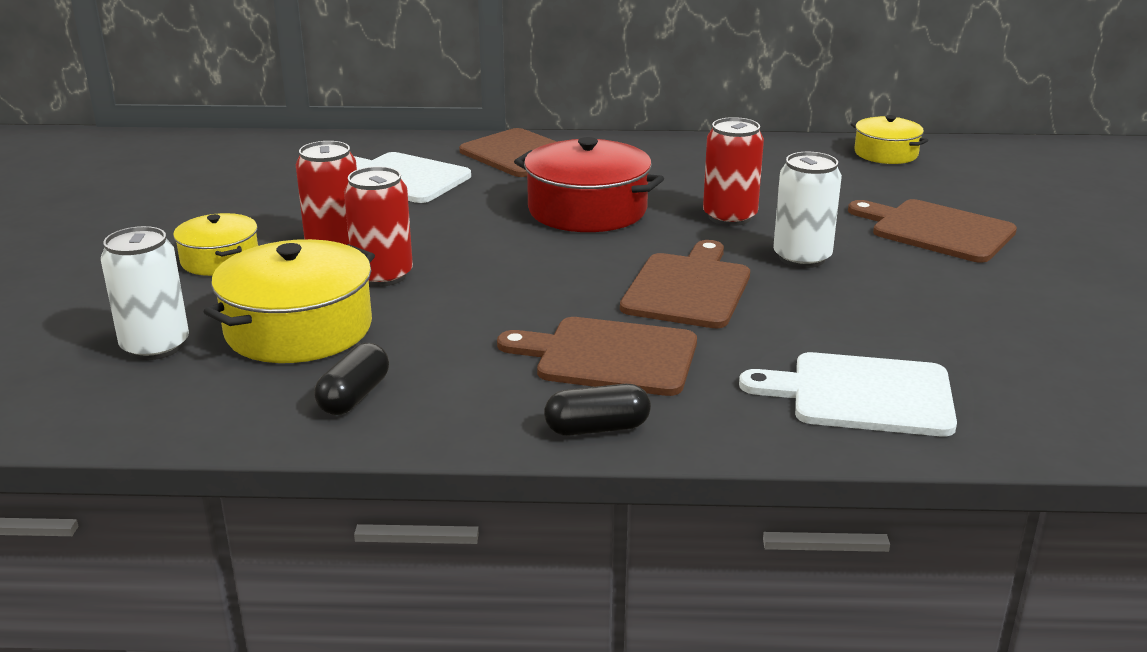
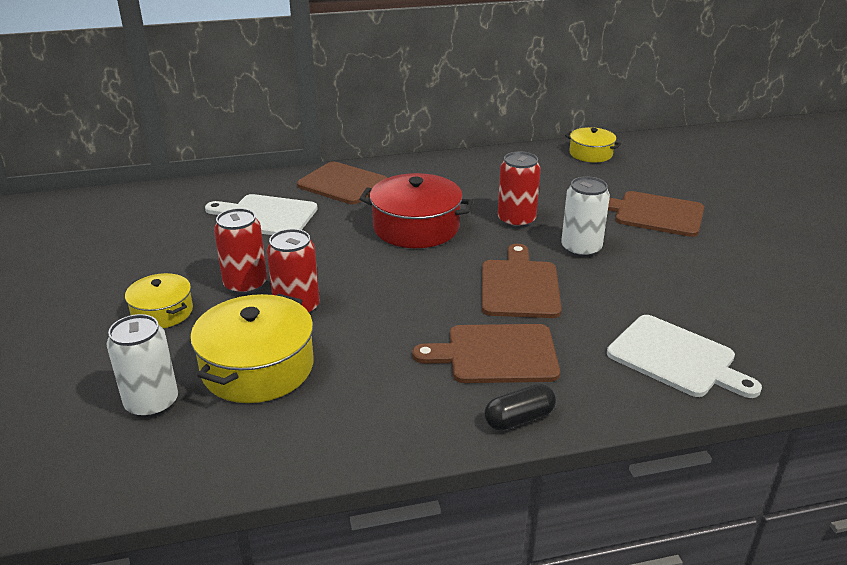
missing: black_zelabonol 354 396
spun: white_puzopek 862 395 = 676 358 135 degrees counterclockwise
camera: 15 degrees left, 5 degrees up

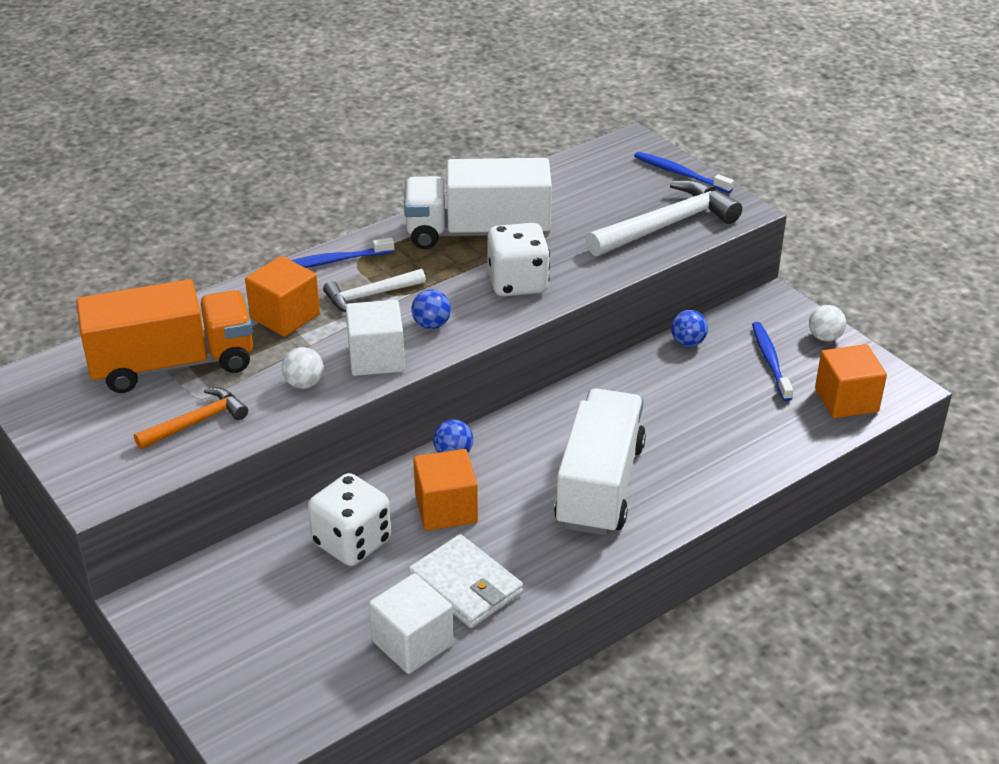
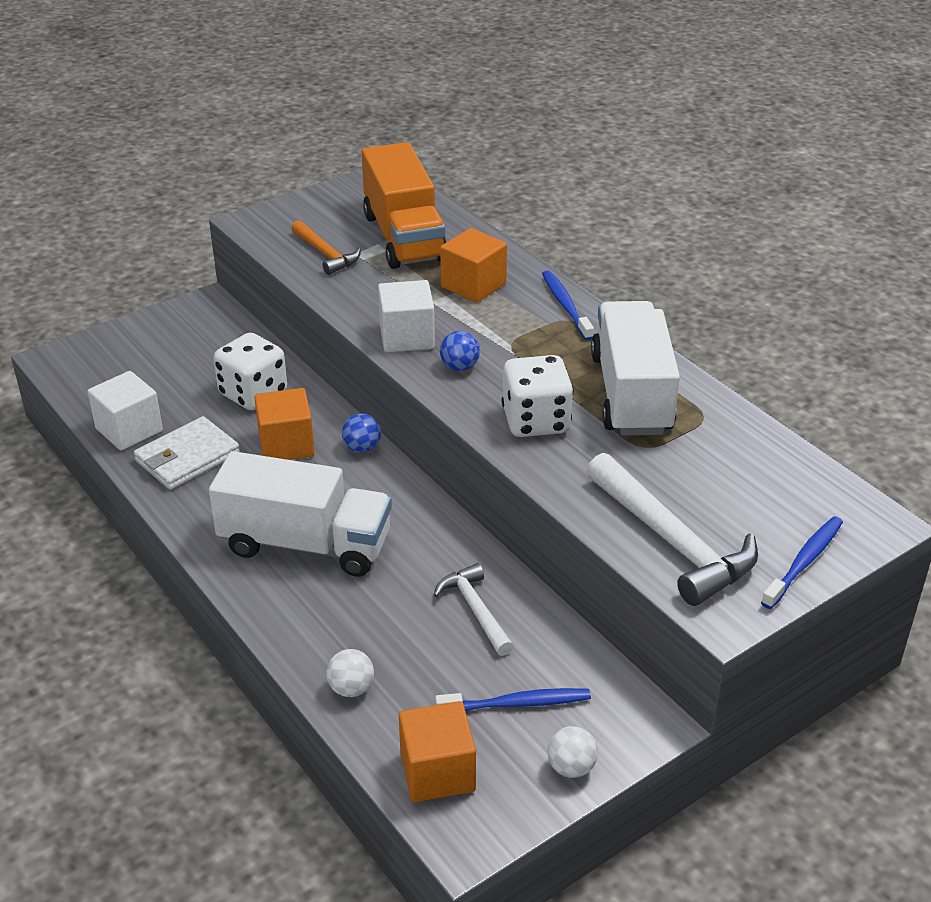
missing: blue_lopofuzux 688 342
relocated: white_lopofuzux 304 384 to 351 688; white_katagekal 370 296 to 475 610
camera: 90 degrees right, 0 degrees up

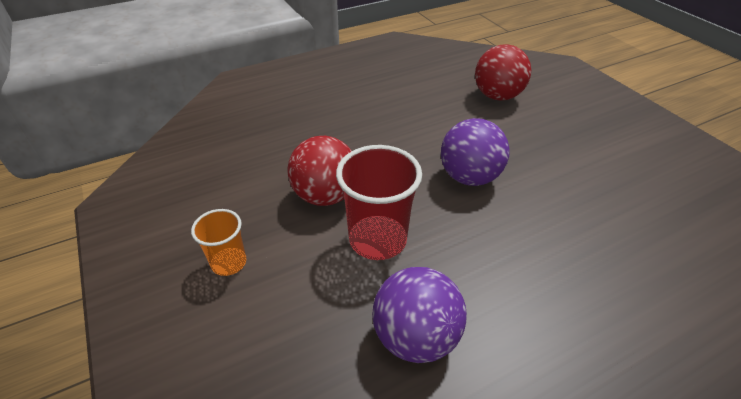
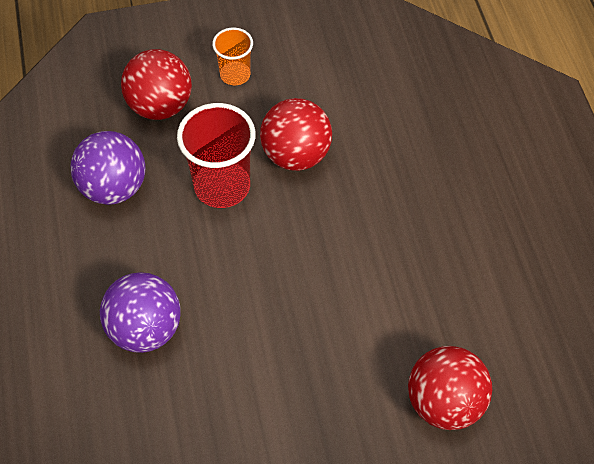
appeared: red_lopofuzux 160 106
relocated: purple_lopofuzux 469 177 to 145 329
camera: 105 degrees right, 15 degrees up

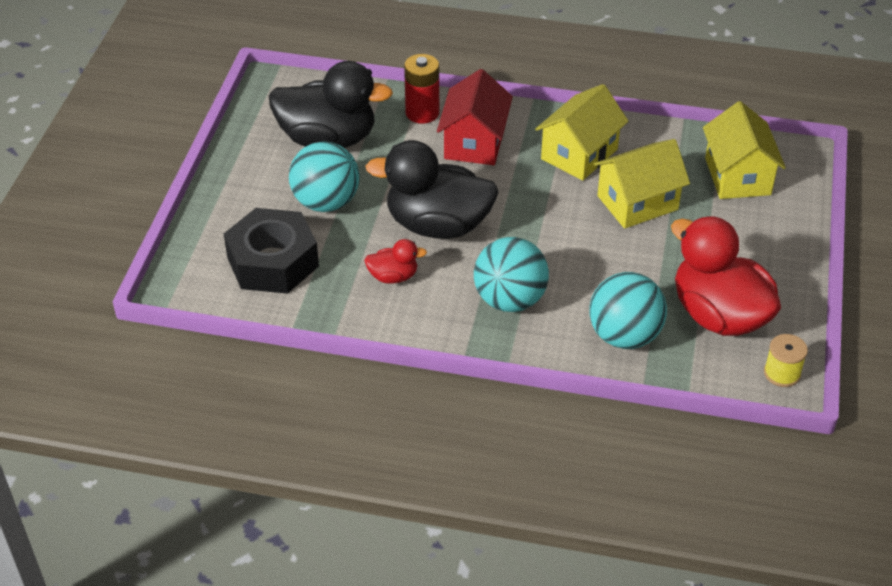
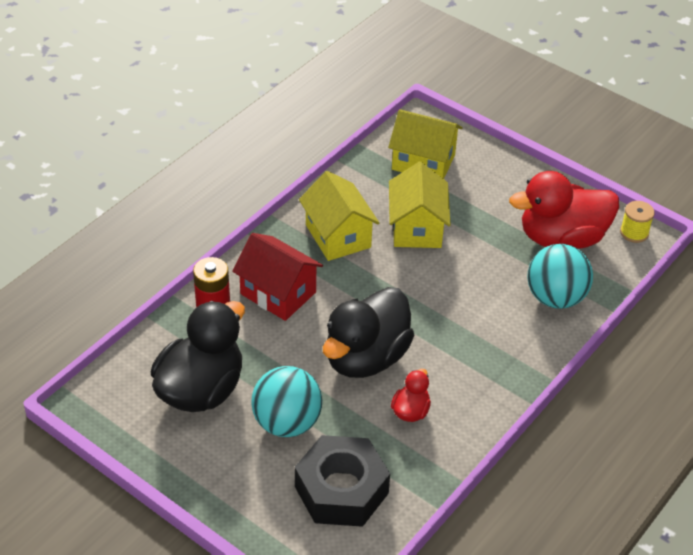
missing: turquoise_lopofuzux 510 300
camera: 65 degrees left, 0 degrees up

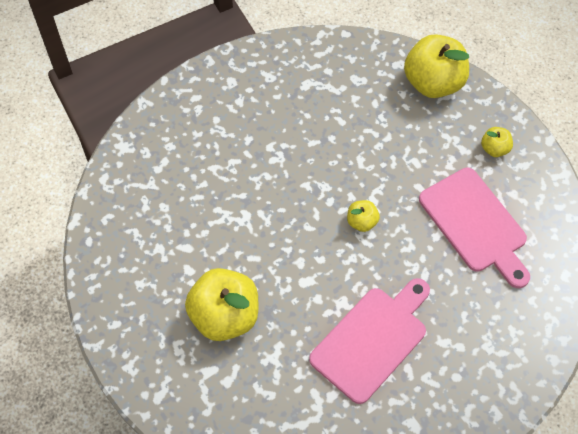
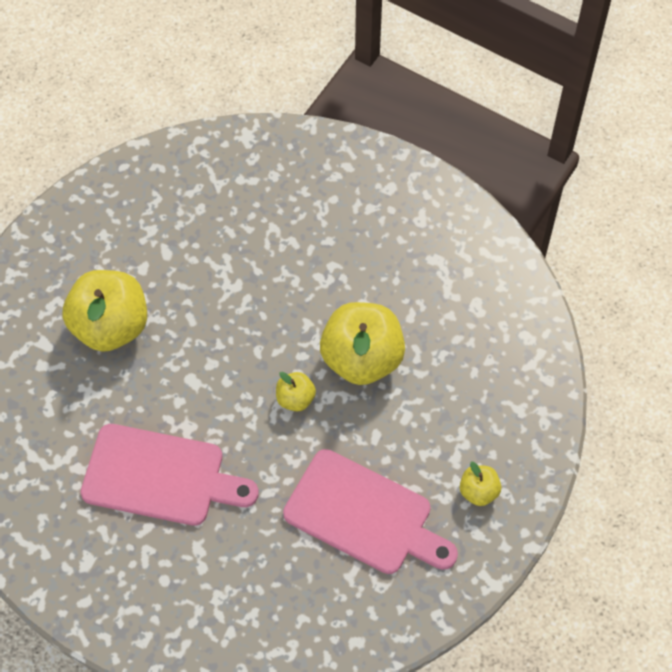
relocated: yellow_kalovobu 433 82 to 362 359
spun: pink_puzopek 475 224 = 364 515 90 degrees counterclockwise
camera: 60 degrees right, 0 degrees up

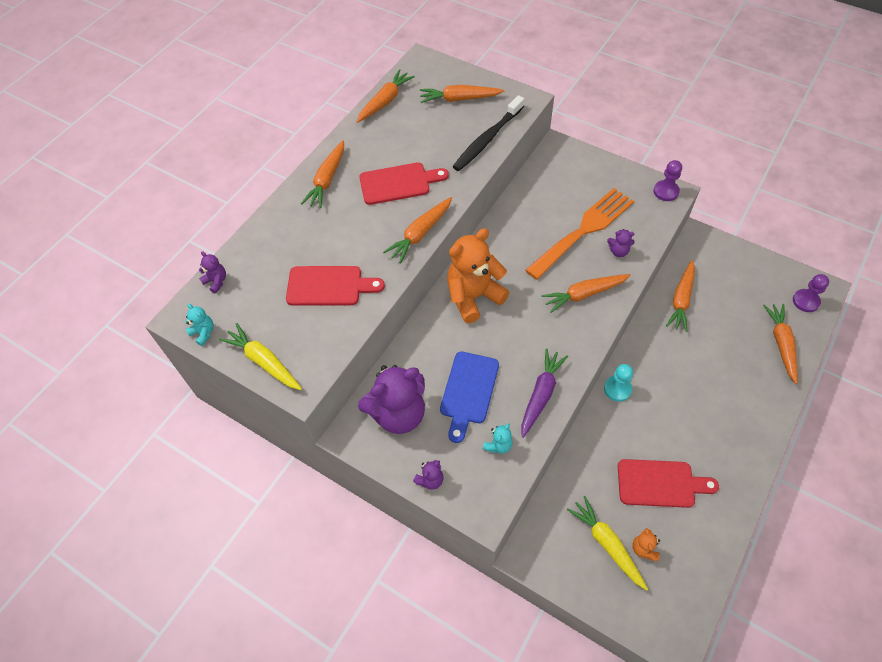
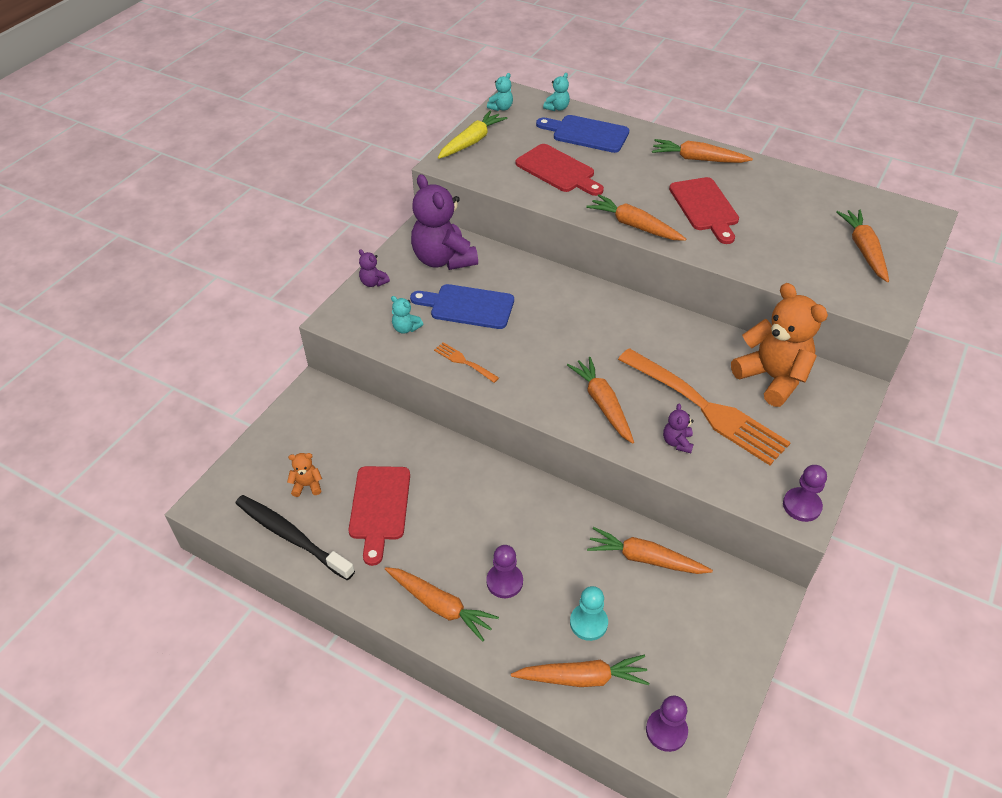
missing: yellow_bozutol 607 544
appeared: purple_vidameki 504 581; blue_puzopek 587 134
relocated: orange_bozutol 385 101 to 440 606; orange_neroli 473 296 to 772 378; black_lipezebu 487 139 to 291 536; turquoise_vidameki 617 389 to 588 623
exchanged: purple_bozutol 541 394 to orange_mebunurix 463 361
colour: purple_neroli 216 281 to turquoise_neroli 557 108
spun: red_puzopek 328 286 = 558 170 45 degrees counterclockwise
camera: 85 degrees right, 10 degrees down

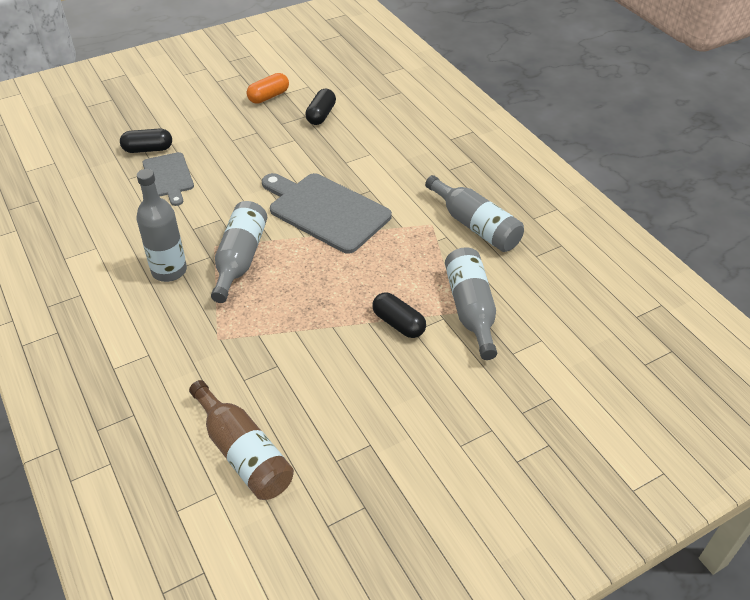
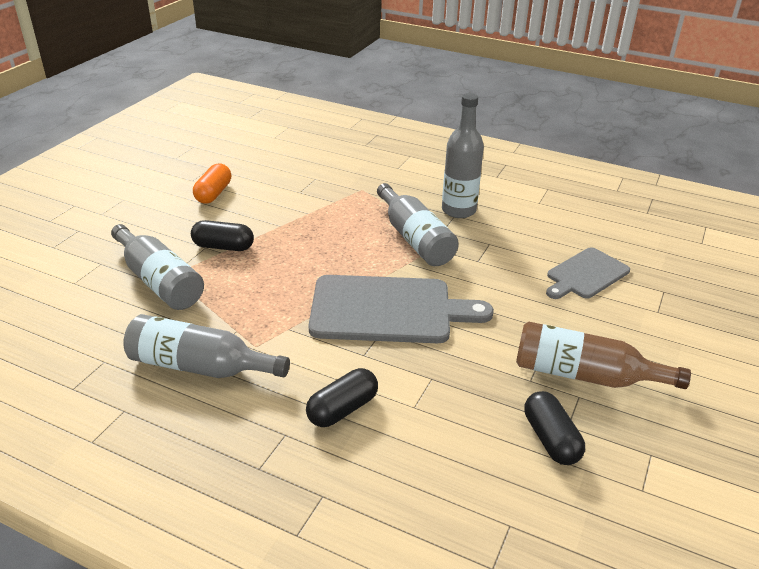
relocated: black_zelabonol 148 149 to 342 409; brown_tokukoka 243 452 to 585 375; orange_zelabonol 268 96 to 213 193
spun: grey_puzopek 168 177 = 585 274 75 degrees counterclockwise
camera: 145 degrees right, 10 degrees down

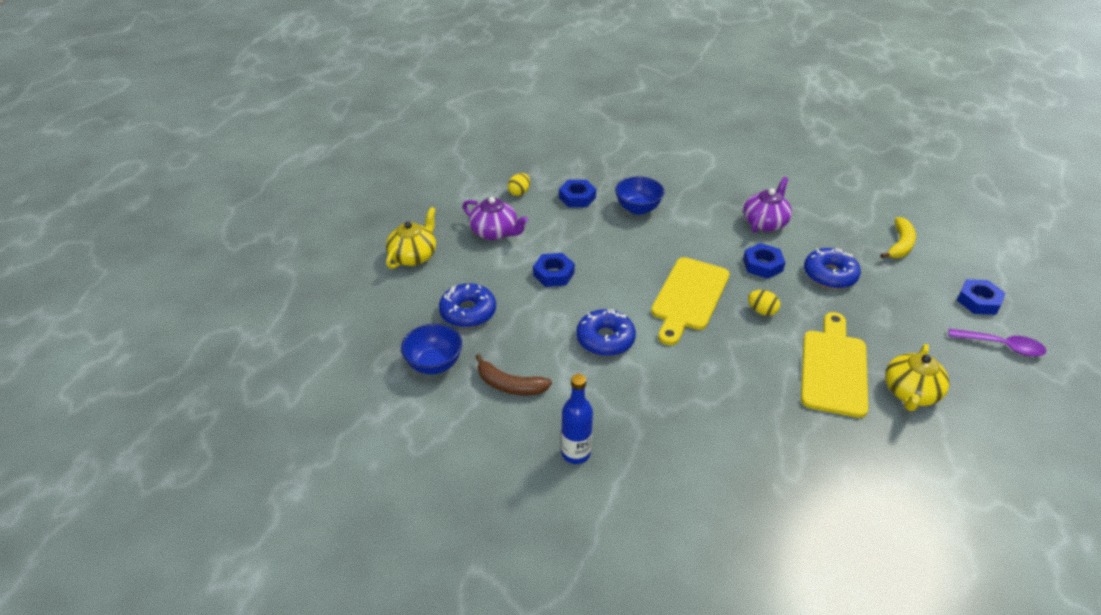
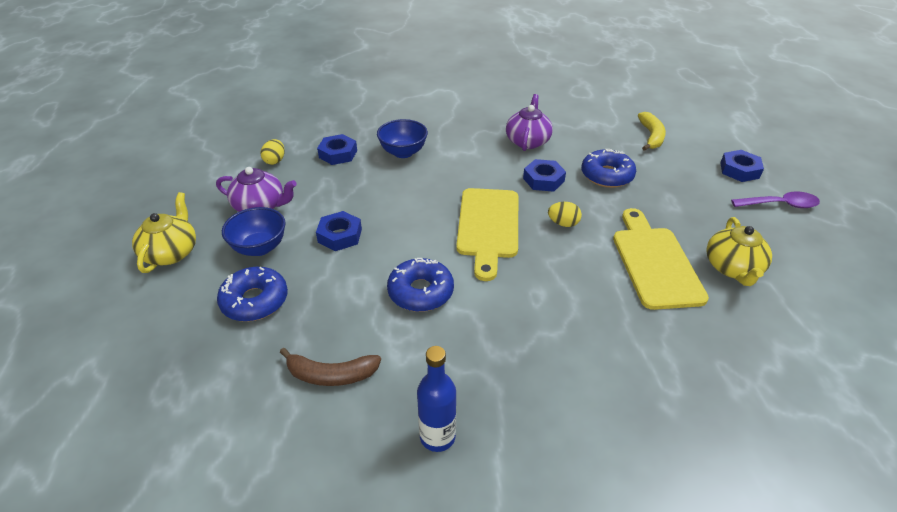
relocated: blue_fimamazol 434 364 to 260 247
camera: 20 degrees left, 0 degrees up

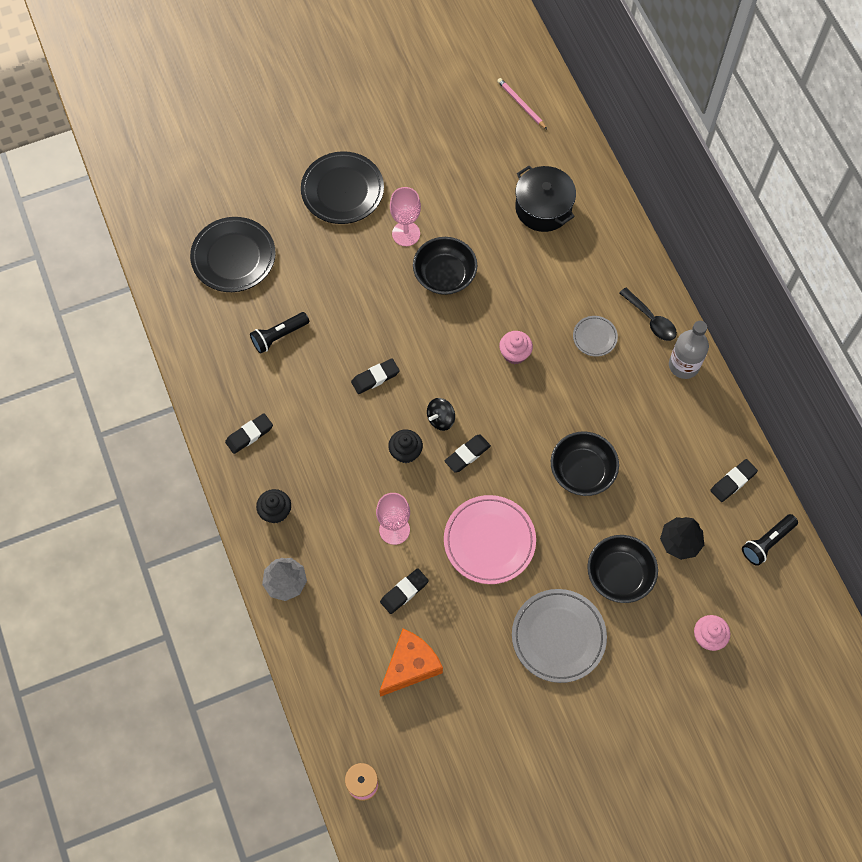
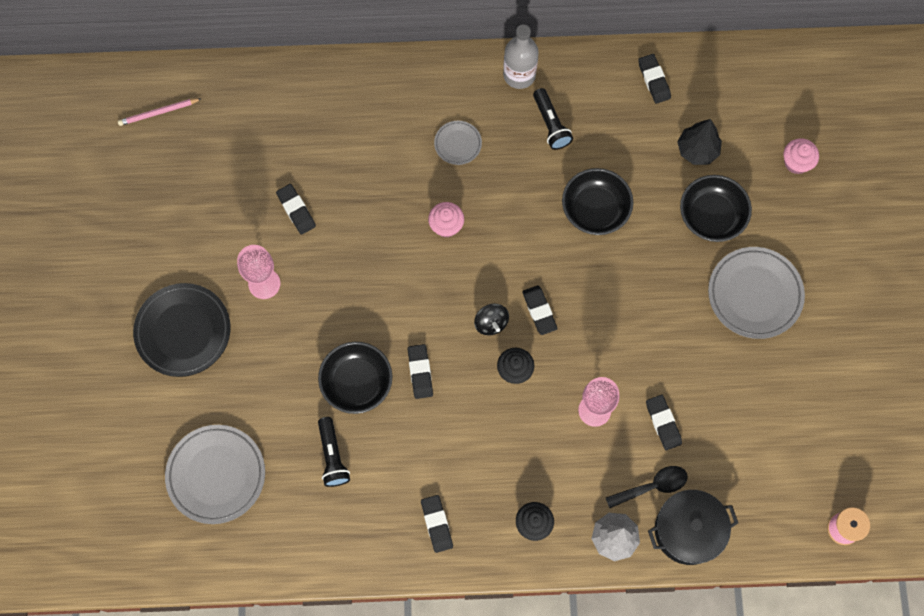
missing: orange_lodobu 410 666; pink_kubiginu 489 541
appeared: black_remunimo 296 210
relocated: black_fimamazol 444 275 to 357 383; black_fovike 543 208 to 688 530; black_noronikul 651 320 to 652 486; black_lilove 767 542 to 550 124
colour: black_kubiginu 233 257 to grey_kubiginu 216 475
camera: 70 degrees left, 5 degrees up

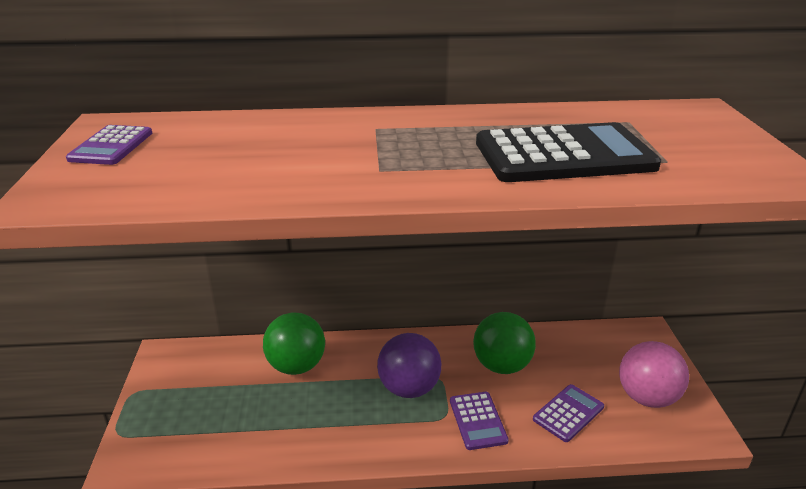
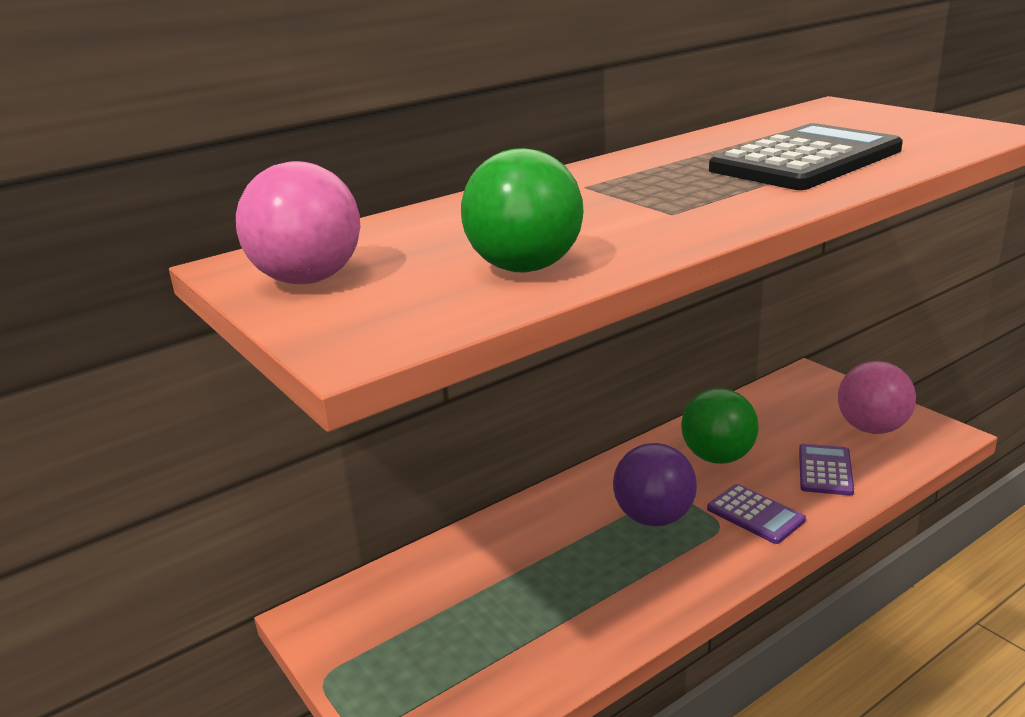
relocated: green_lopofuzux 296 366 to 525 268
exchanged: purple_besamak 111 146 to pink_lopofuzux 308 279
camera: 30 degrees left, 5 degrees down

